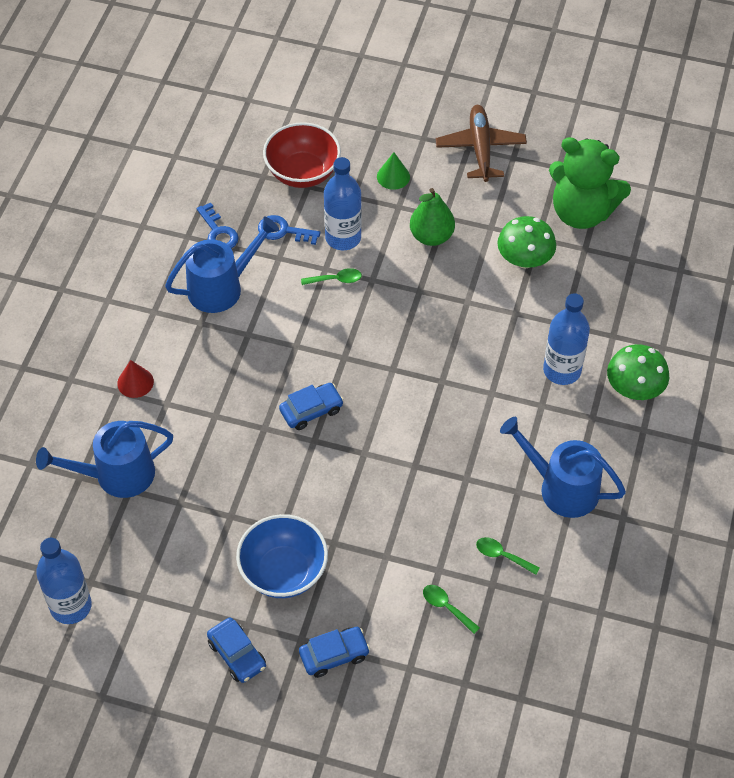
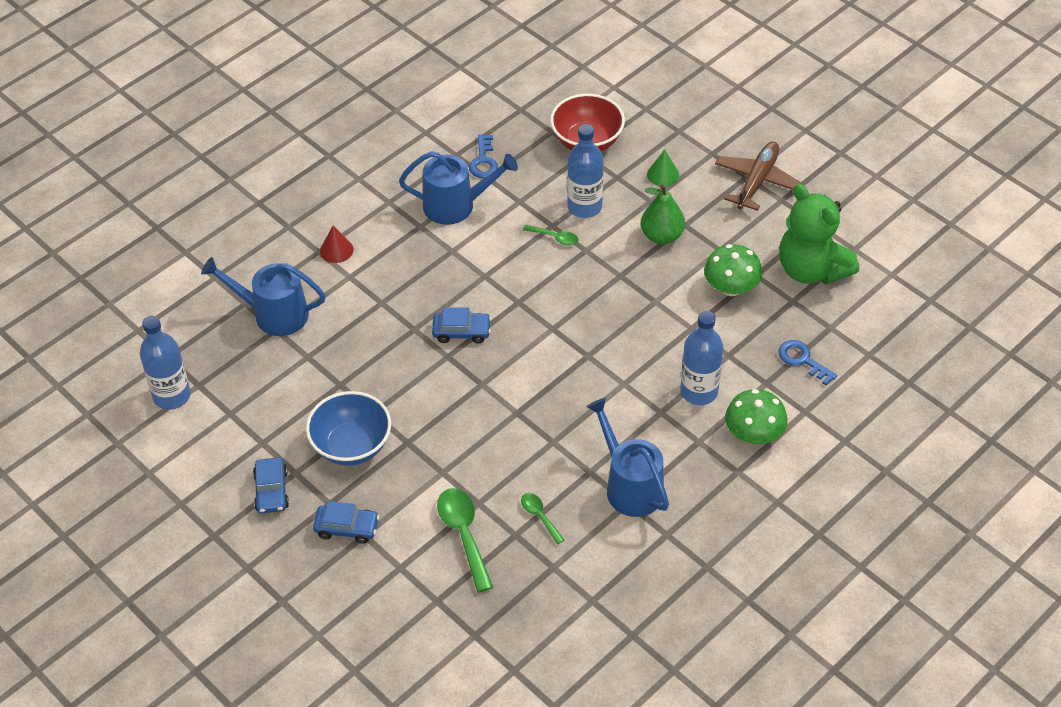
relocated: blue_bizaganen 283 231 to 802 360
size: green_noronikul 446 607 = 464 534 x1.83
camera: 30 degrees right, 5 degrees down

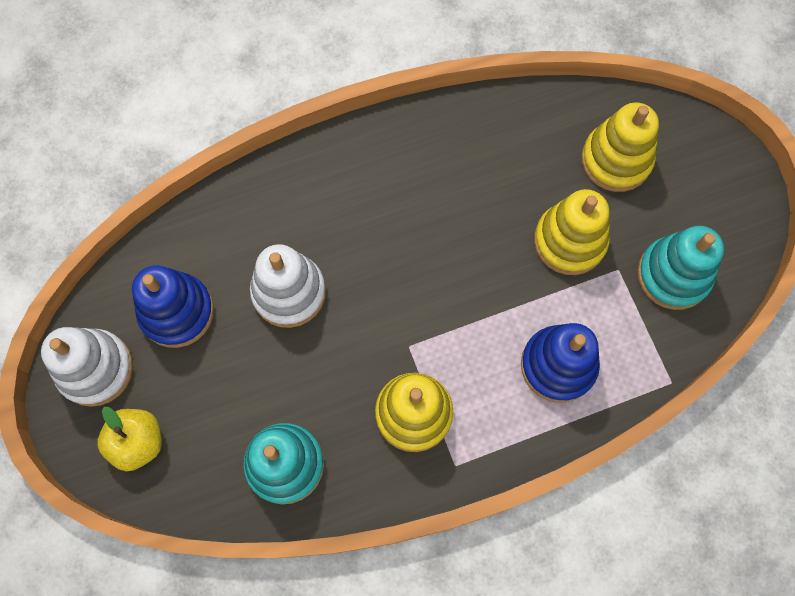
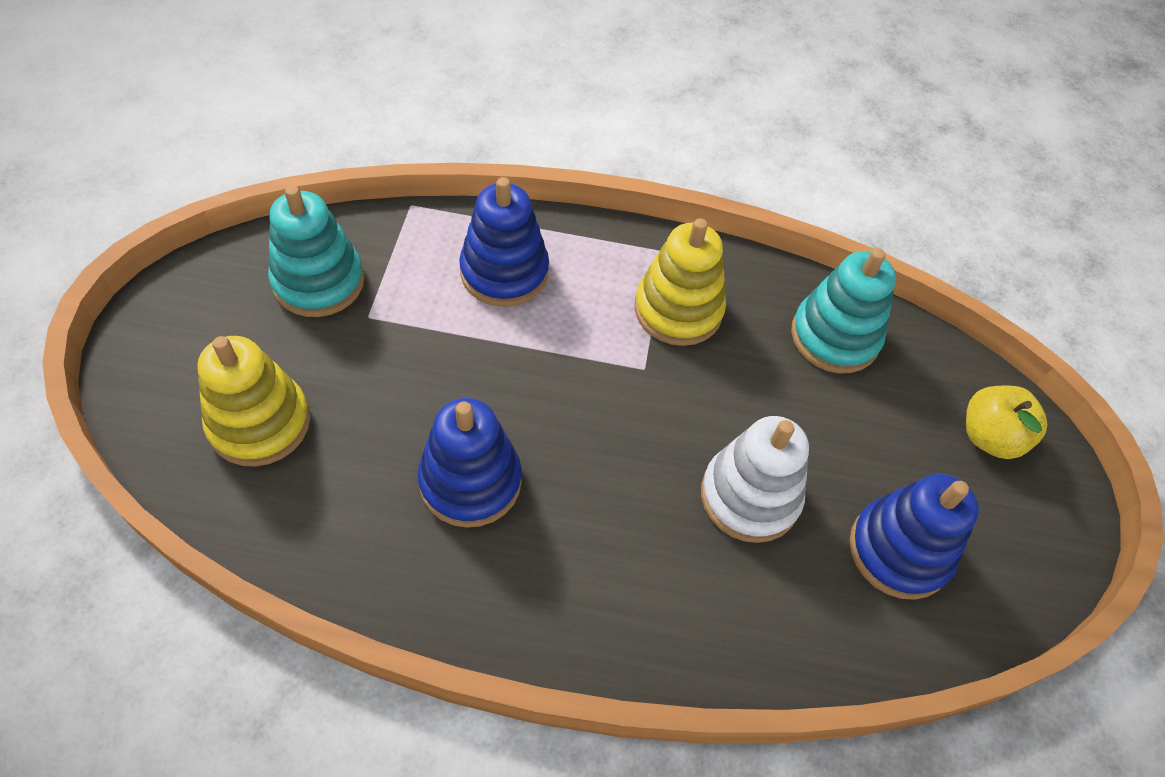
missing: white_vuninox 95 369; yellow_vuninox 569 241
appeared: blue_vuninox 470 481
camera: 155 degrees left, 15 degrees down

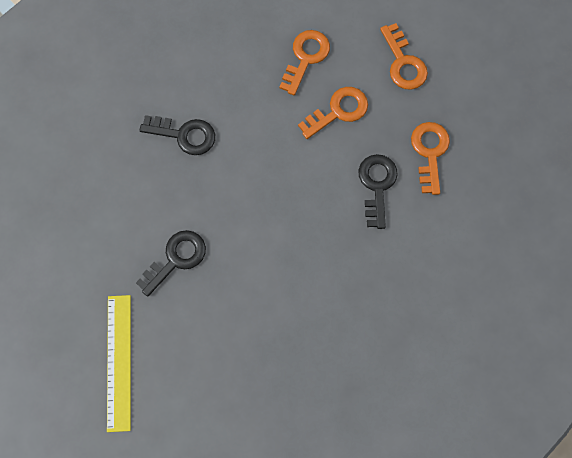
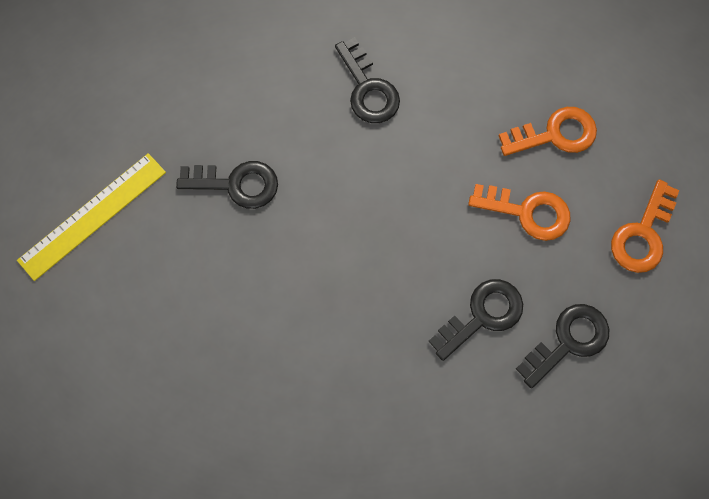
colour: orange_bizaganen 429 152 to black_bizaganen 568 341
camera: 50 degrees right, 0 degrees up

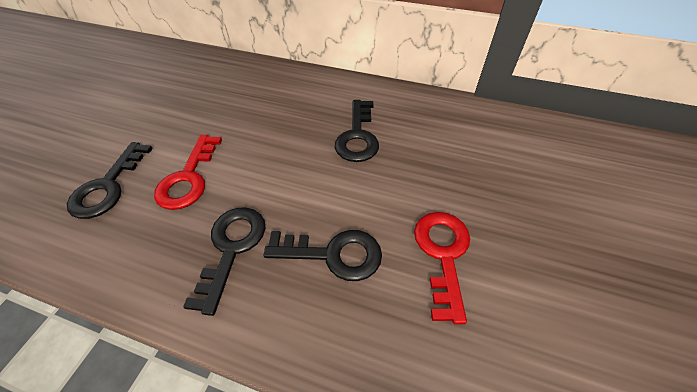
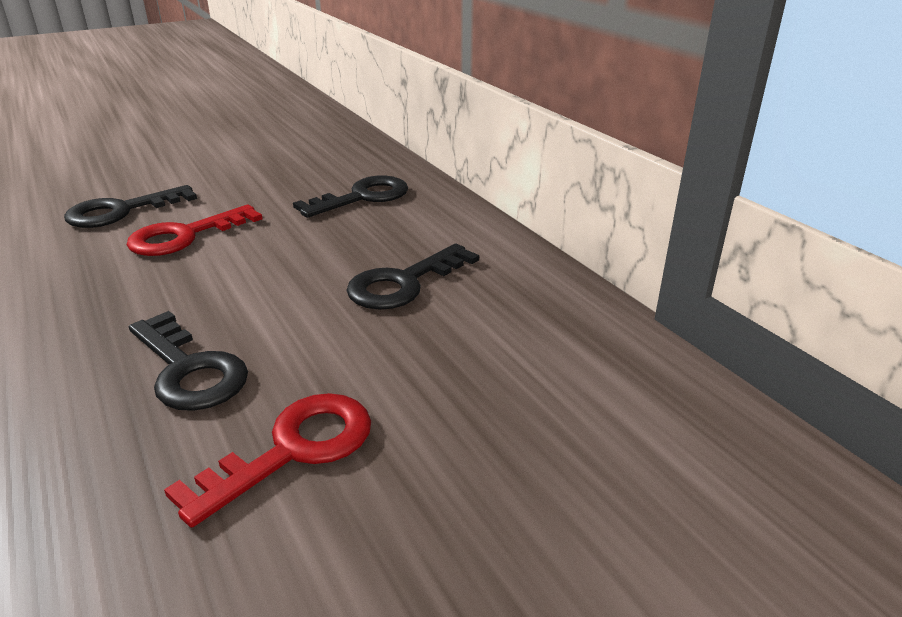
relocated: black_bizaganen 231 248 to 363 197
camera: 40 degrees right, 20 degrees down

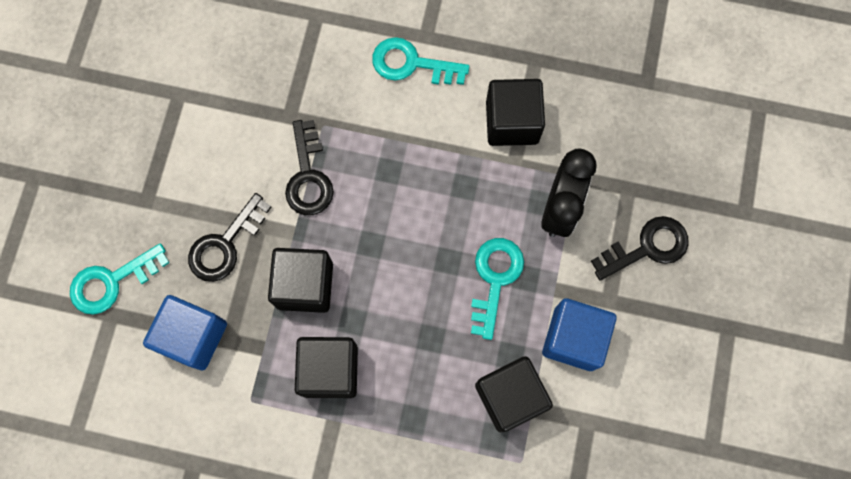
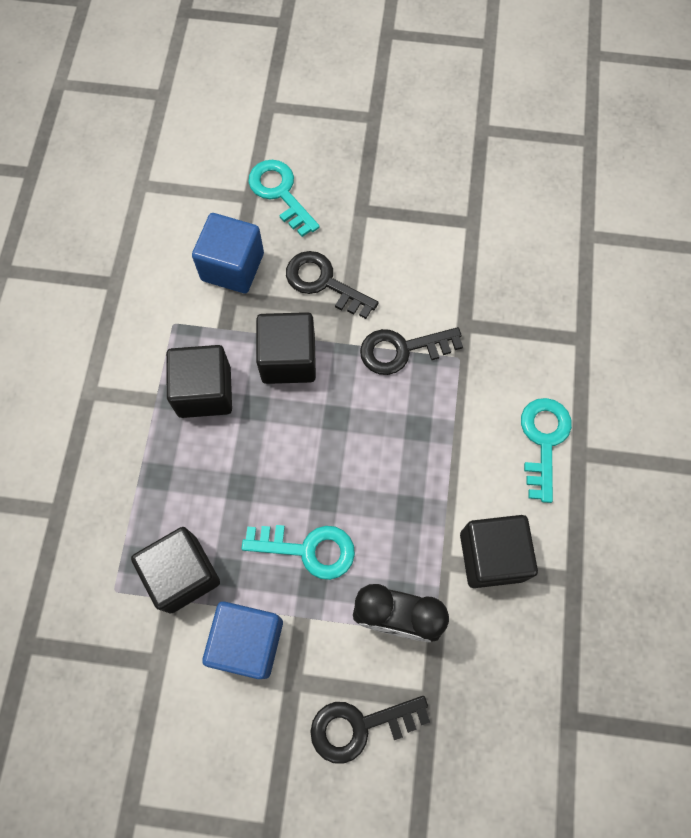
spun: black_bizaganen 647 247 = 359 726 105 degrees clockwise
camera: 85 degrees right, 5 degrees down

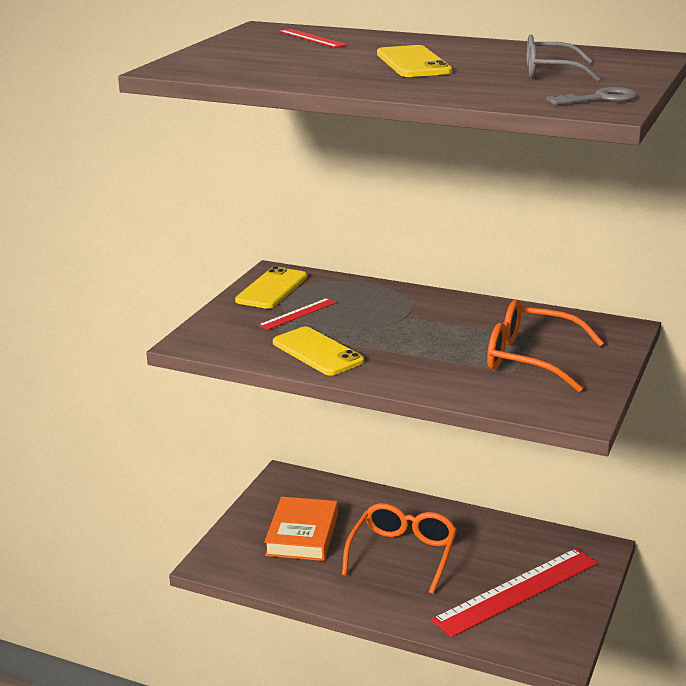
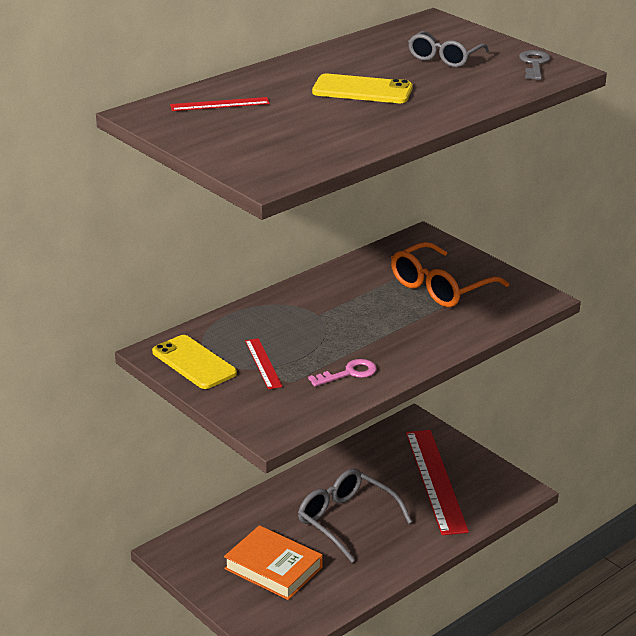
exchanged: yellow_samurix 317 352 to pink_bizaganen 349 373
colour: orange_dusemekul 402 554 to grey_dusemekul 346 521
camera: 65 degrees left, 5 degrees up

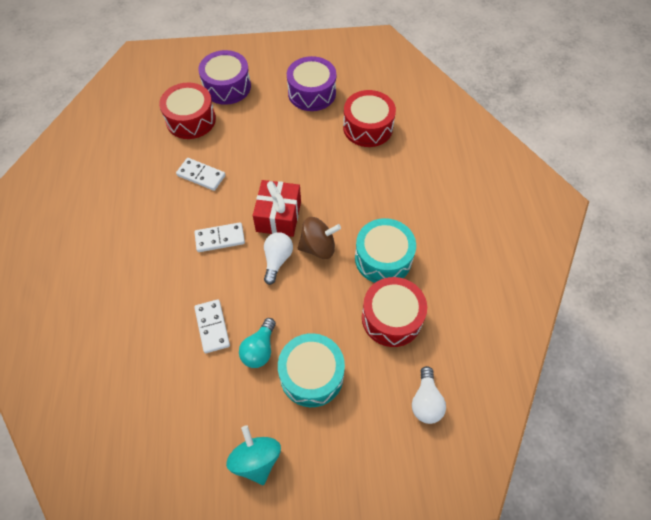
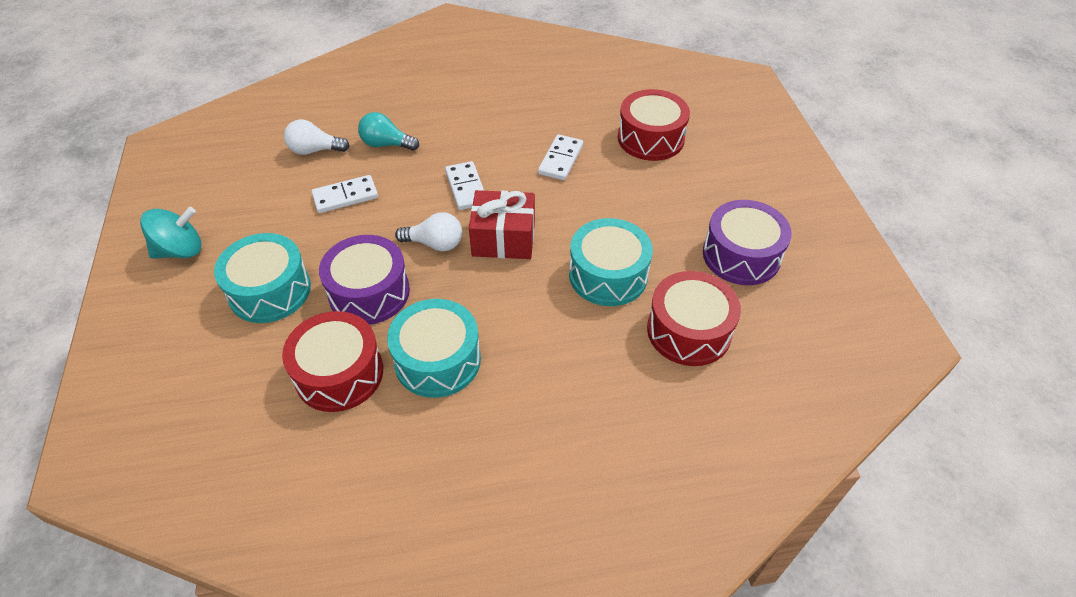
missing: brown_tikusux 318 247
appeared: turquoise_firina 608 275
relocated: purple_firina 227 86 to 369 292; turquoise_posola 259 349 to 386 144; white_posola 426 401 to 315 150
camera: 85 degrees right, 10 degrees down

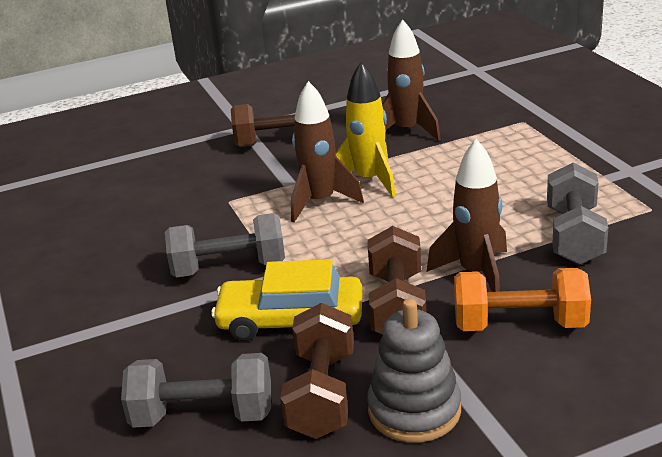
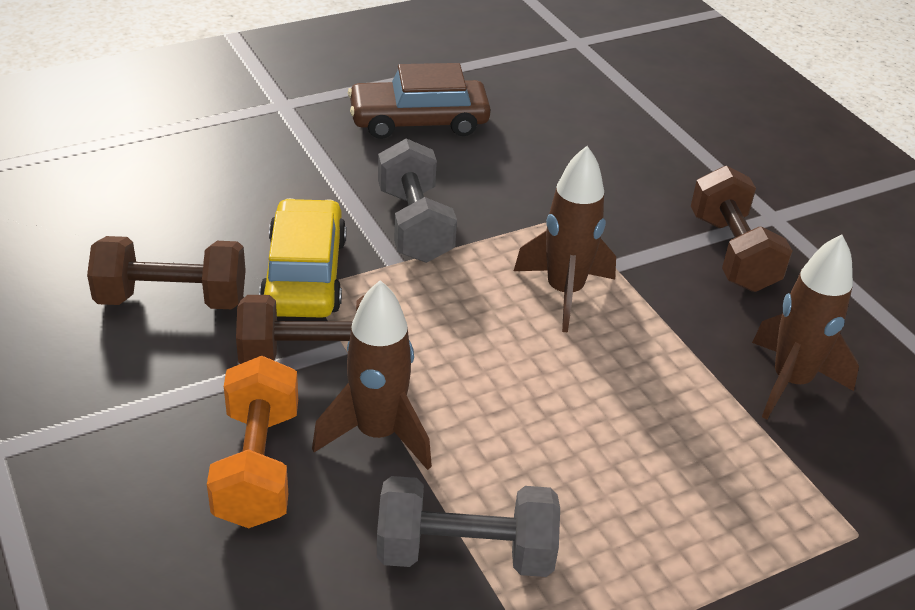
missing: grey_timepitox 203 415; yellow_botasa 369 180; grey_vuninox 414 410
appeared: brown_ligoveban 419 121
camera: 80 degrees right, 10 degrees up

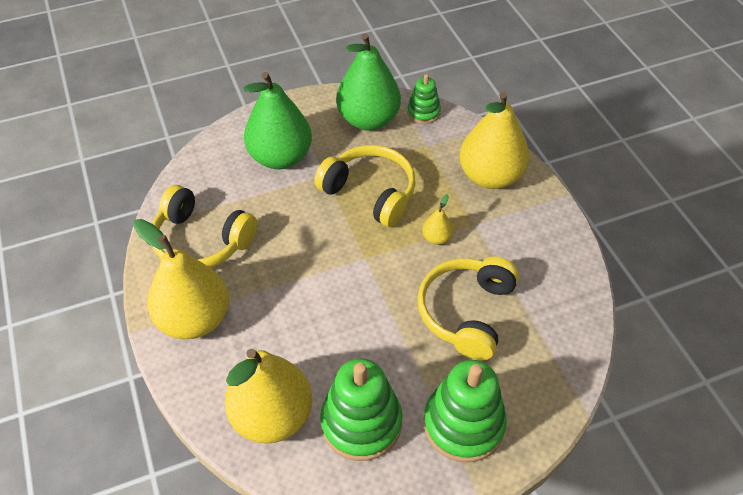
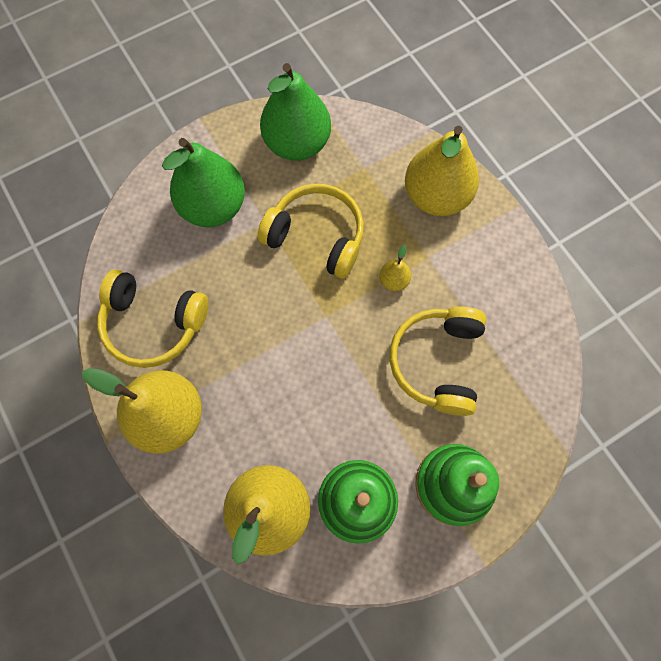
missing: green_vuninox 423 112
camera: 10 degrees left, 20 degrees up

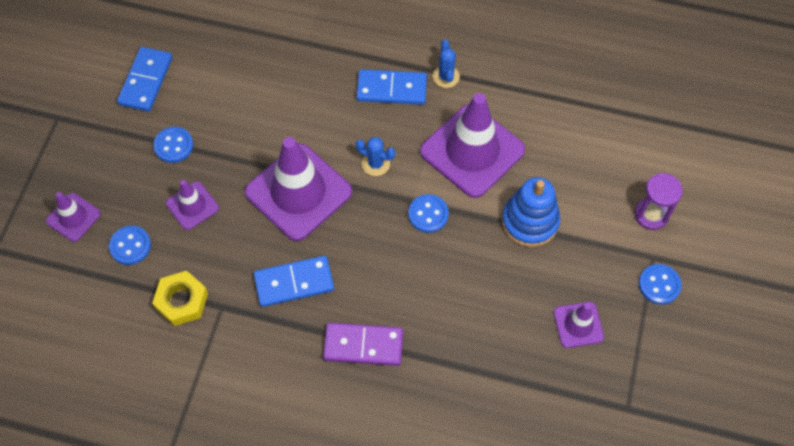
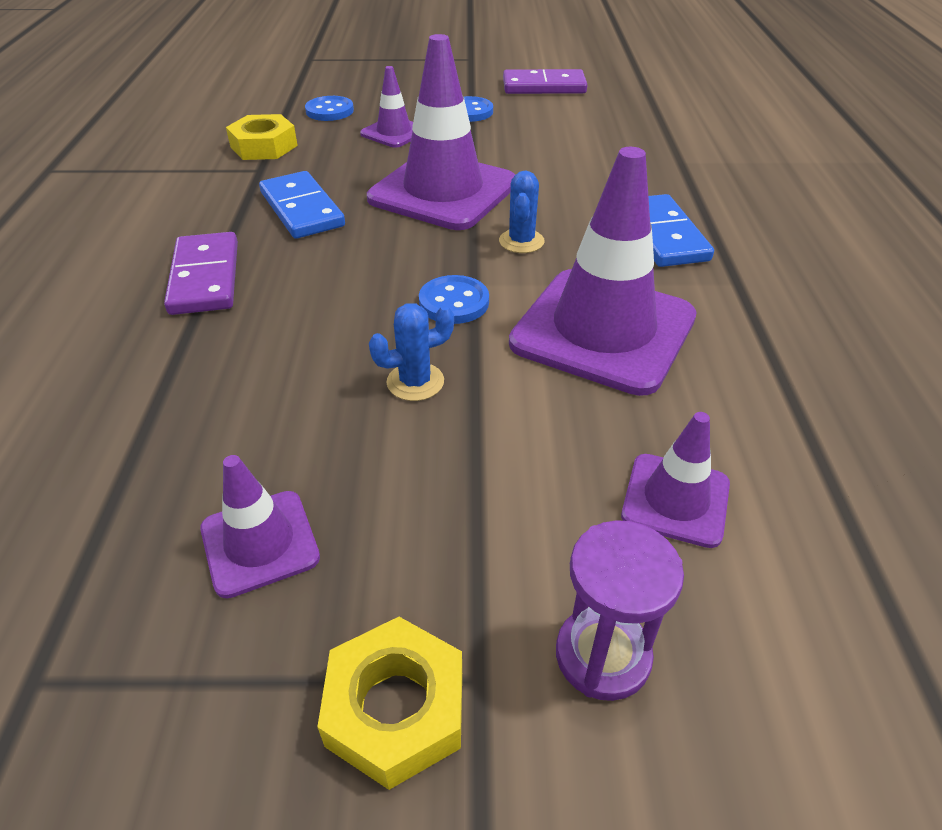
missing: blue_vuninox 530 221
relocated: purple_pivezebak 73 217 to 675 500; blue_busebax 446 76 to 415 382
exchanged: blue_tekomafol 659 285 to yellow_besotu 396 708
colour: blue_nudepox 146 81 to purple_nudepox 544 86
camera: 75 degrees right, 20 degrees down

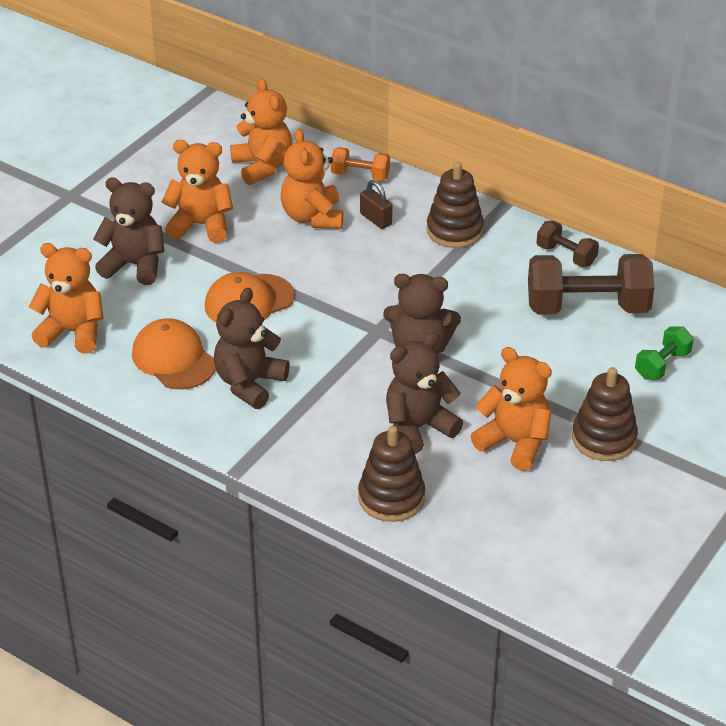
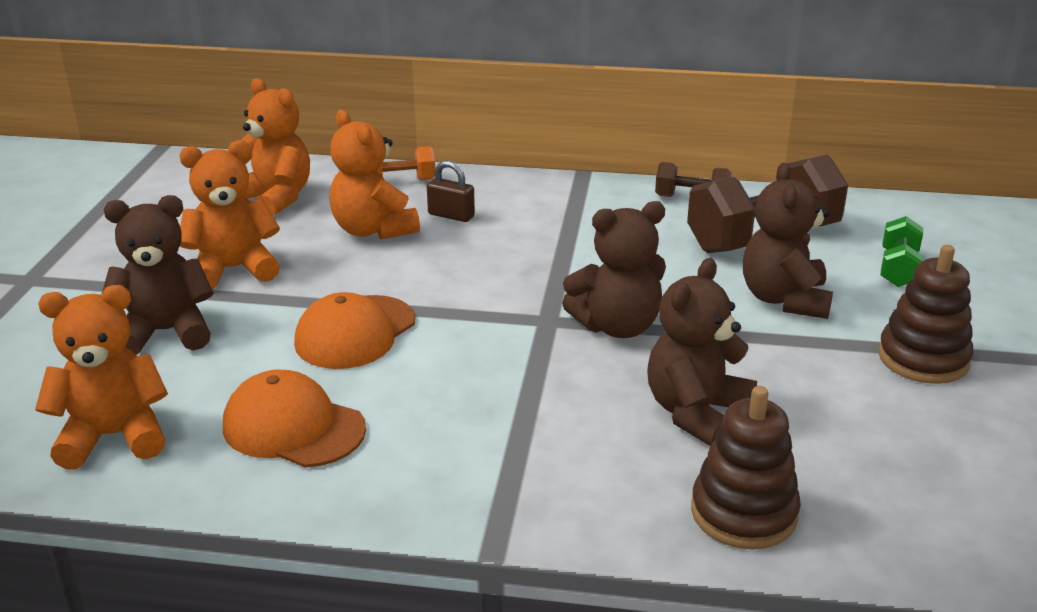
missing: brown_vuninox 454 231; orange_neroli 514 443
relocated: brown_neroli 249 384 to 784 299
camera: 25 degrees left, 10 degrees down

